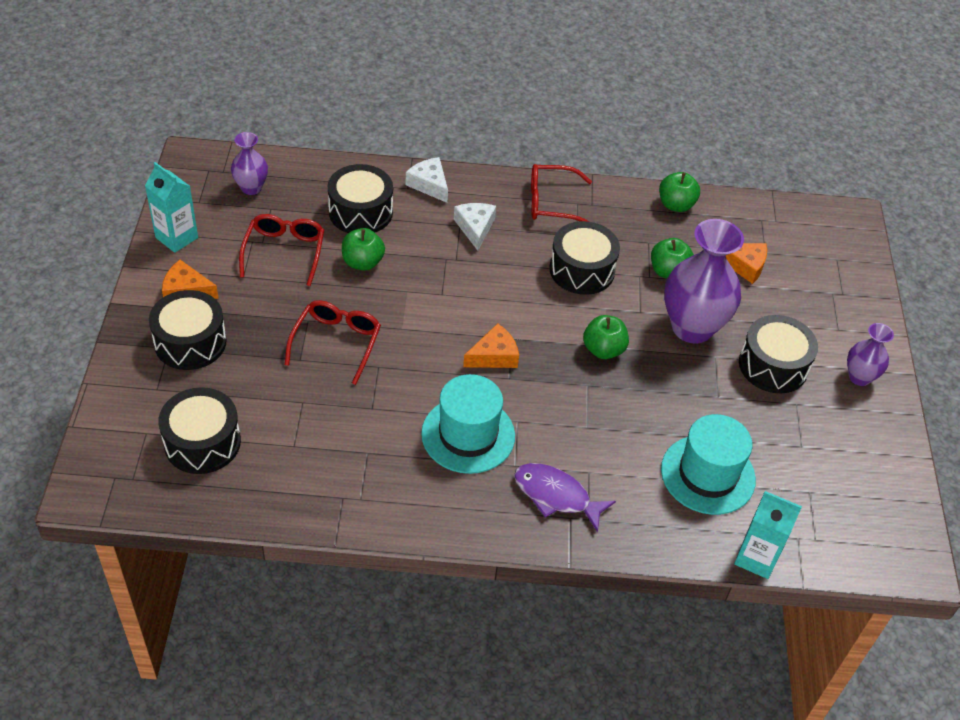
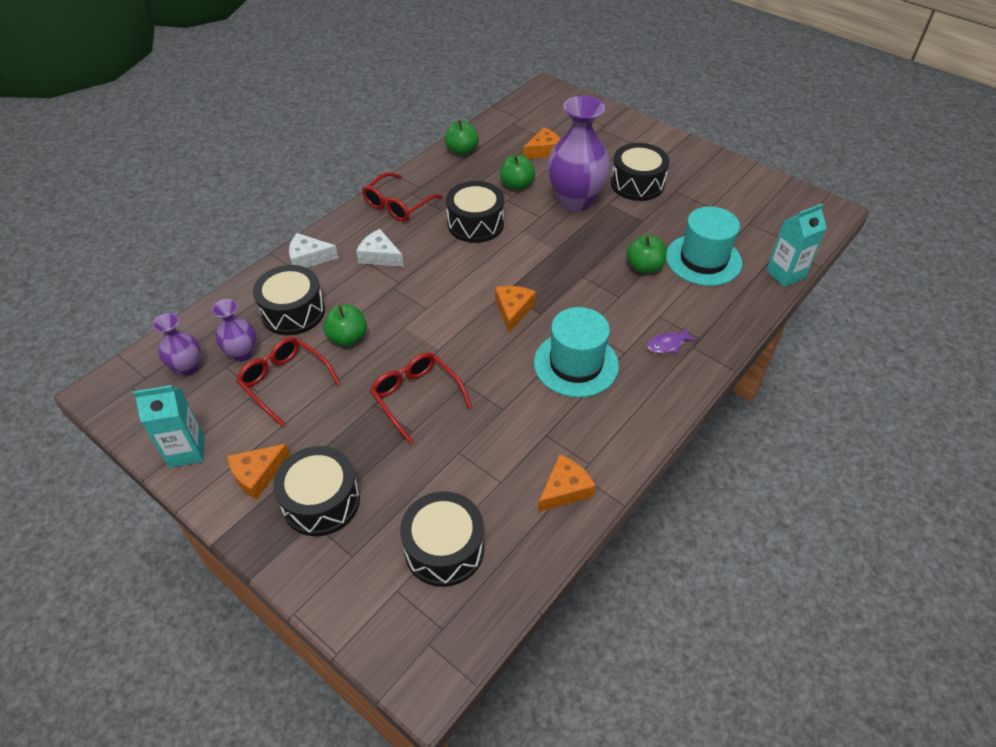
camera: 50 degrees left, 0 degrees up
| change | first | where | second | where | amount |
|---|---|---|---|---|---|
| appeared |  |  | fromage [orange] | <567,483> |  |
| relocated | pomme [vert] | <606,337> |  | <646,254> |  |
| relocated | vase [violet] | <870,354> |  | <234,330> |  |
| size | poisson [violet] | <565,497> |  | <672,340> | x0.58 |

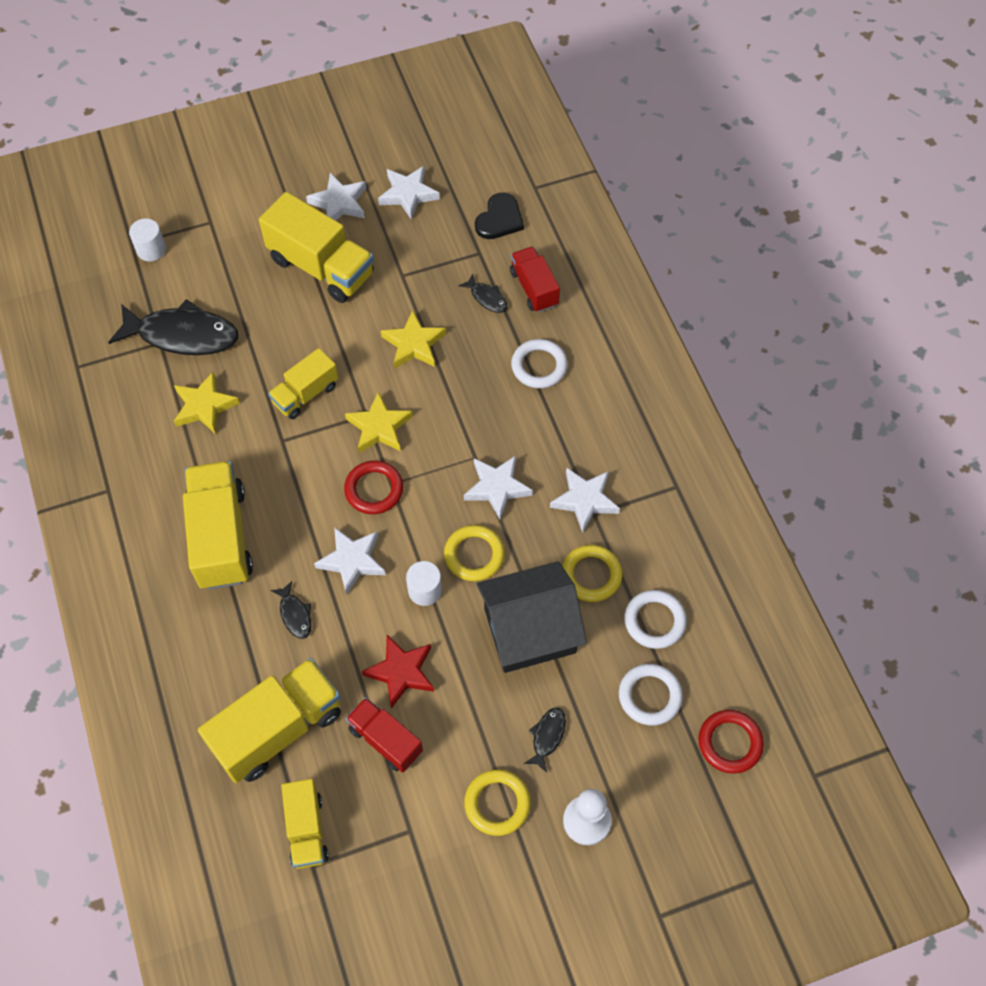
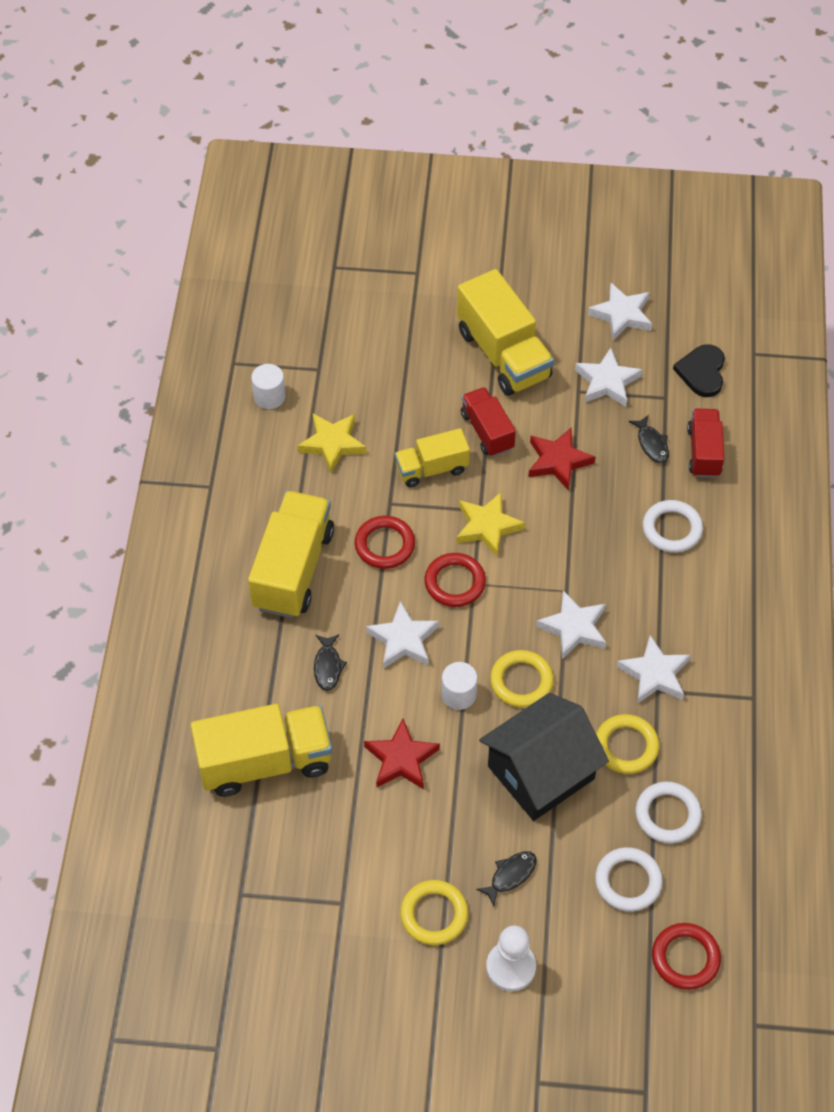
camera: 25 degrees right, 5 degrees down
| change | first | where | second | where | amount |
|---|---|---|---|---|---|
| missing | poisson [noir] | <173,327> |  |  |  |
| missing | camion [jaune] | <305,824> |  |  |  |
| appeared |  |  | anneau [rouge] | <385,542> |  |
| relocated | cylindre [blanc] | <147,239> |  | <268,386> |  |
| relocated | étoile [blanc] | <336,196> |  | <608,377> |  |
| relocated | camion [rouge] | <384,734> |  | <488,422> |  |
| colour | étoile [jaune] | <413,339> | étoile [rouge] | <561,459> |  |
| spun | cœur [noir] | <499,216> |  | <699,370> | 135 degrees clockwise |
| spun | maison [noir] | <532,617> |  | <544,757> | 45 degrees counterclockwise |

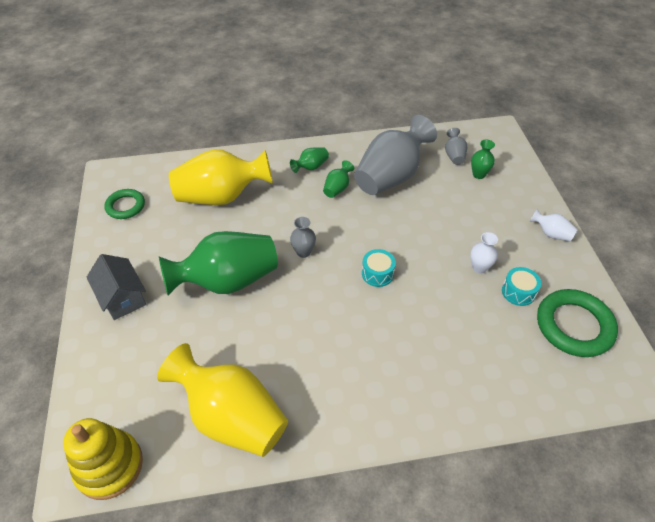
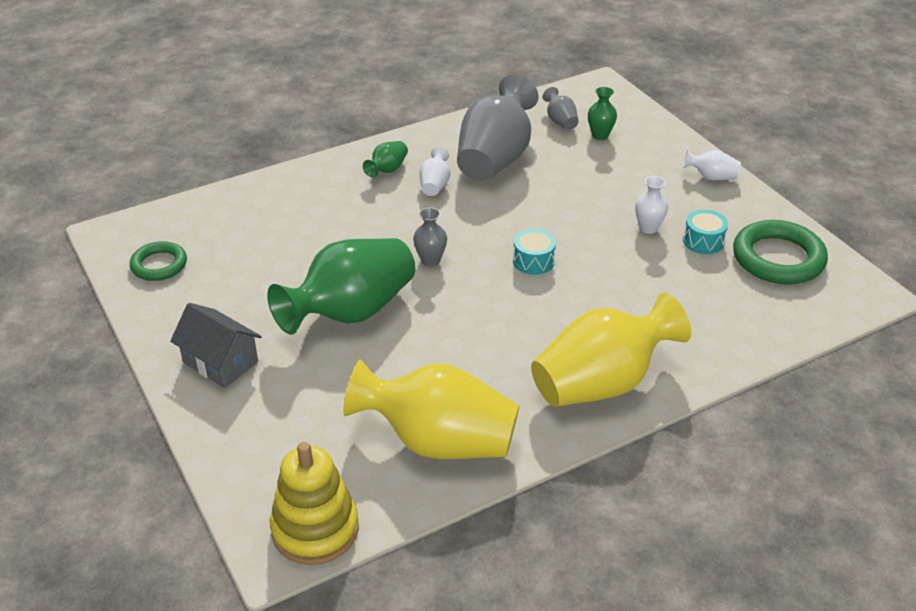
camera: 20 degrees left, 10 degrees down
| change | first | where | second | where | amount |
|---|---|---|---|---|---|
| relocated | vase [jaune] | <221,177> |  | <611,350> |  |
| colour | vase [vert] | <338,179> | vase [blanc] | <435,171> |  |

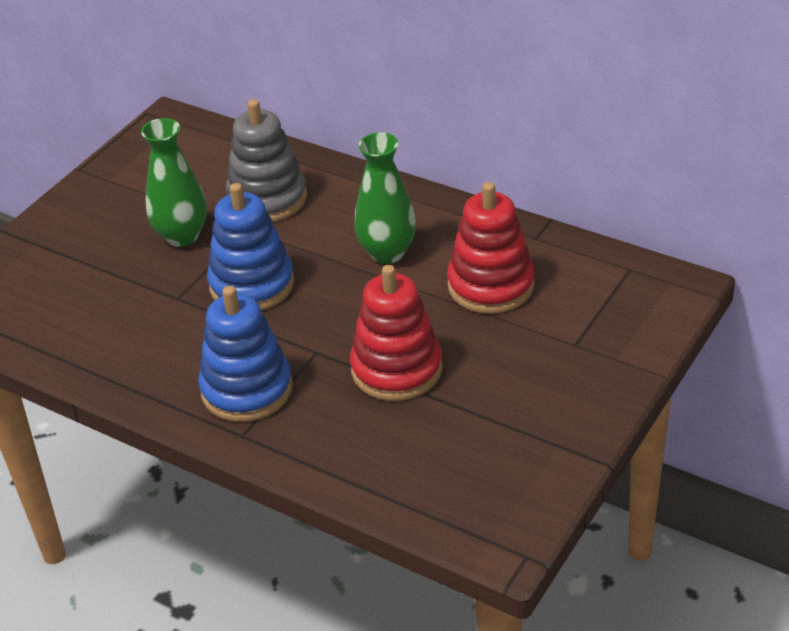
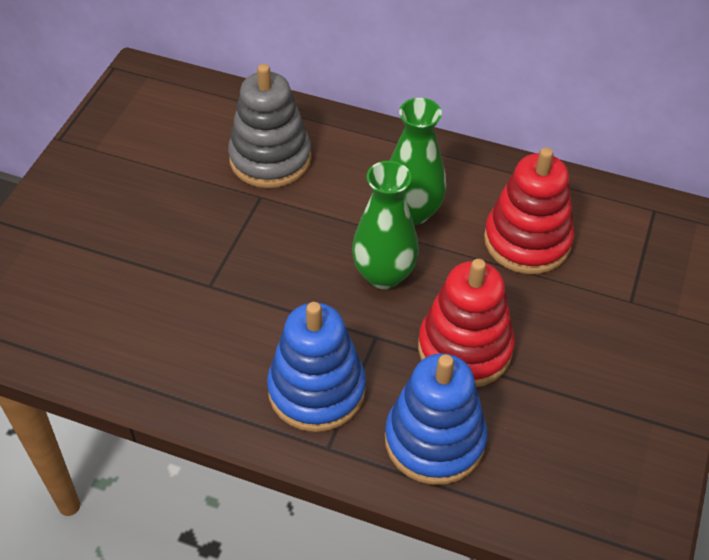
camera: 15 degrees left, 10 degrees up
| change | first | where | second | where | amount |
|---|---|---|---|---|---|
| relocated | vase [vert] | <174,182> |  | <385,225> |  |
| relocated | jouet à empiler [bleu] | <250,246> |  | <436,419> |  |

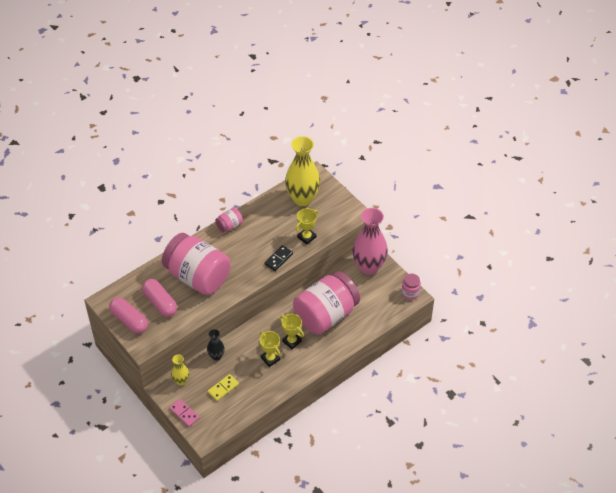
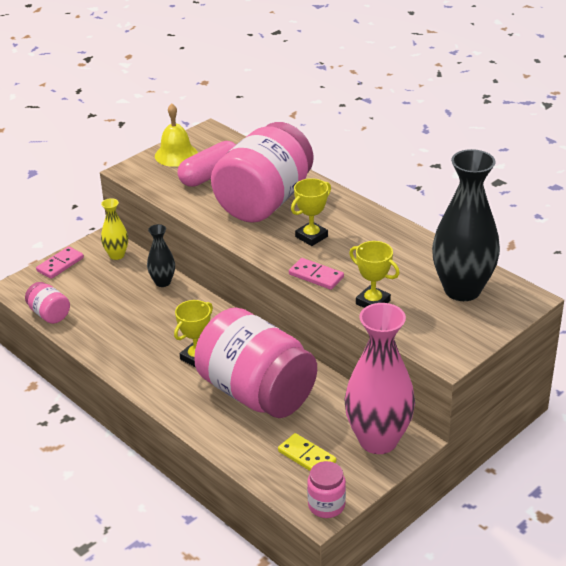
camera: 85 degrees right, 15 degrees down
| change | first | where | second | where | amount |
|---|---|---|---|---|---|
| relocated | domino [jaune] | <223,387> |  | <307,452> |  |
| relocated | bocal [rose] | <229,220> |  | <47,303> |  |
| relocated | trophée [jaune] | <270,349> |  | <311,212> |  |
| exchanged | gélule [rose] | <128,315> | cloche [jaune] | <176,135> |  |
| colour | domino [noir] | <279,258> | domino [rose] | <316,274> |  |
| colour | vase [jaune] | <302,171> | vase [noir] | <466,225> |  |

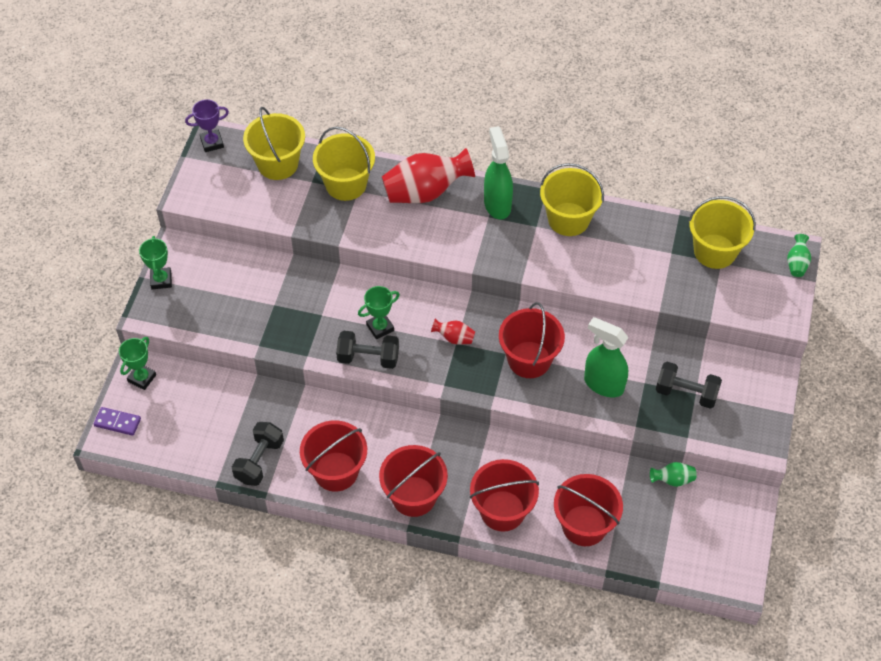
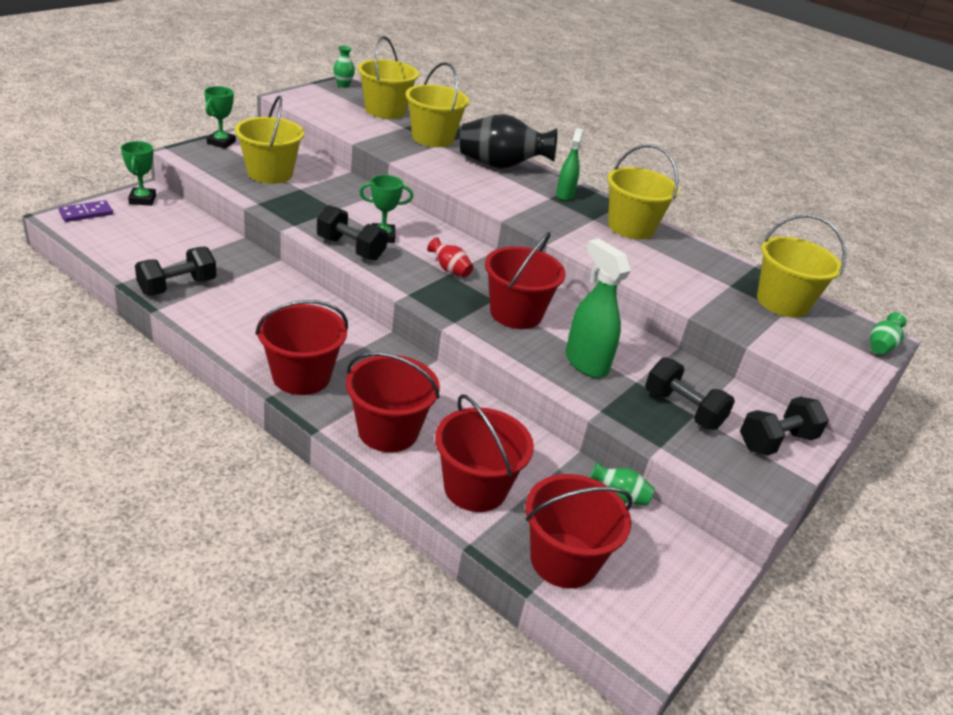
camera: 20 degrees right, 20 degrees down
| change | first | where | second | where | amount |
|---|---|---|---|---|---|
| appeared |  |  | seau [jaune] | <269,140> |  |
| appeared |  |  | haltère [noir] | <784,426> |  |
| relocated | seau [rouge] | <333,456> |  | <578,531> |  |
| exchanged | trophée [violet] | <207,125> | vase [vert] | <344,67> |  |
| colour | vase [rouge] | <428,175> | vase [noir] | <508,141> |  |
| spun | domino [violet] | <117,421> |  | <86,211> | 75 degrees counterclockwise |
| spun | trophée [vert] | <137,363> |  | <138,173> | 60 degrees counterclockwise |
| size | vaporisateur [vert] | <498,172> |  | <570,164> | x0.64 |

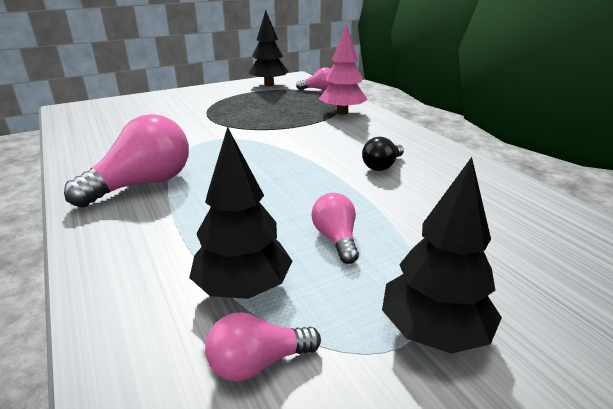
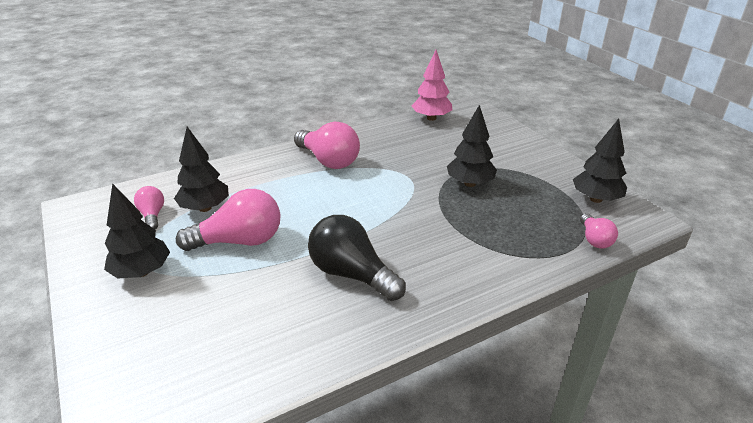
camera: 90 degrees right, 5 degrees up
| change | first | where | second | where | amount |
|---|---|---|---|---|---|
| appeared |  |  | arbre [noir] | <472,146> |  |
| relocated | arbre [rose] | <343,69> |  | <432,85> |  |
| size | ampoule [rose] | <335,228> |  | <228,220> | x1.87 |
| size | ampoule [noir] | <383,154> |  | <357,258> | x1.87 |

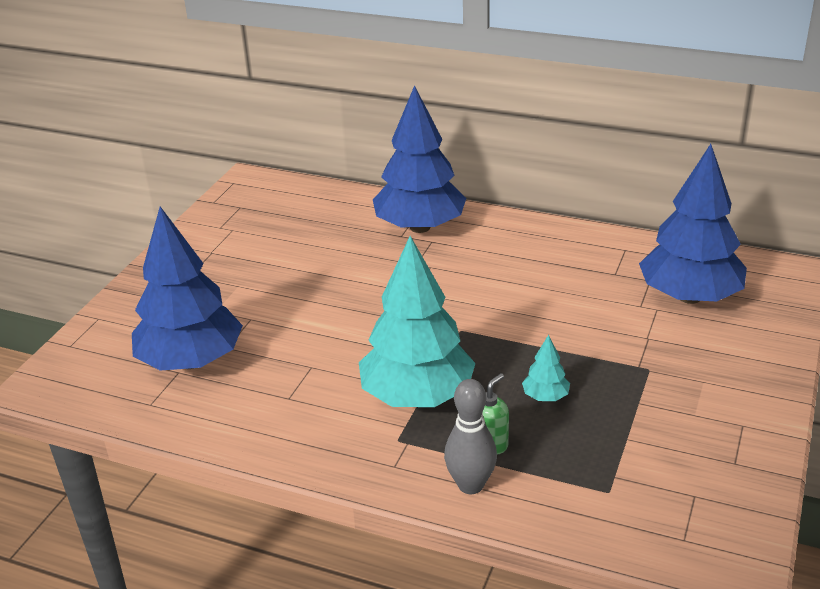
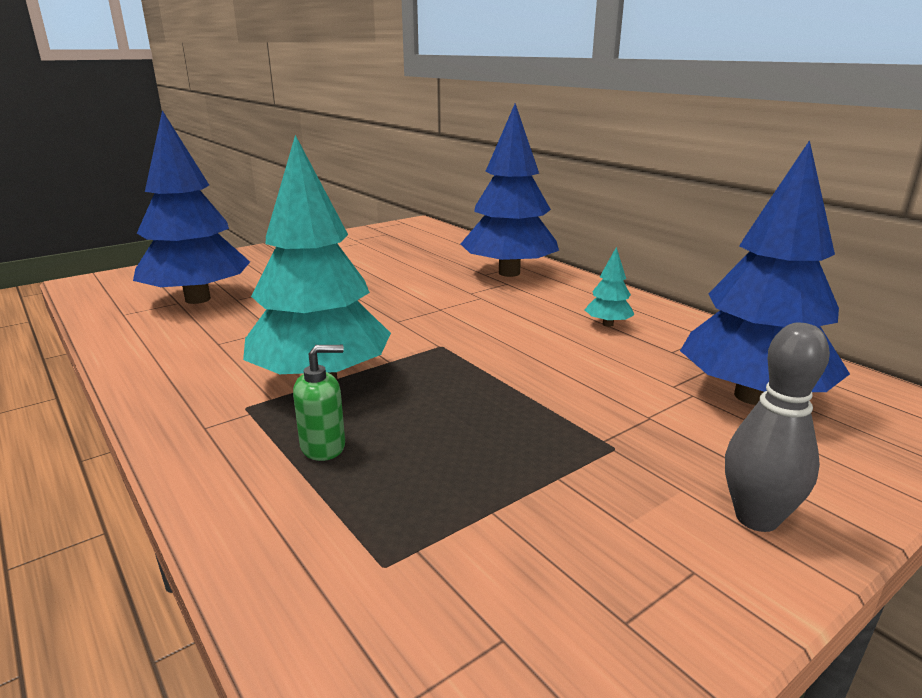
camera: 30 degrees right, 10 degrees down
| change | first | where | second | where | amount |
|---|---|---|---|---|---|
| relocated | quille [gris] | <470,436> |  | <777,427> |  |
| relocated | arbre [turquoise] | <546,368> |  | <609,287> |  |

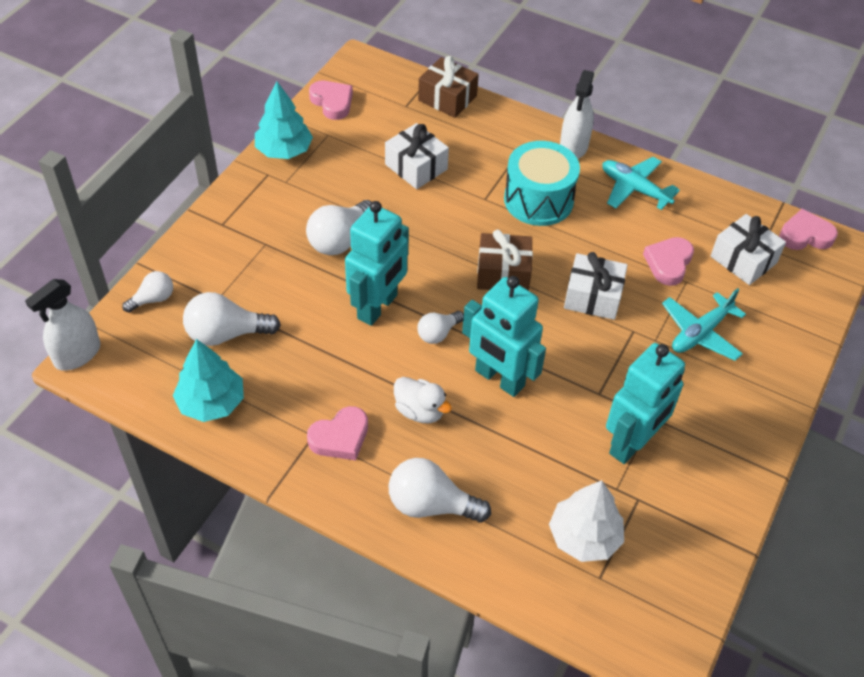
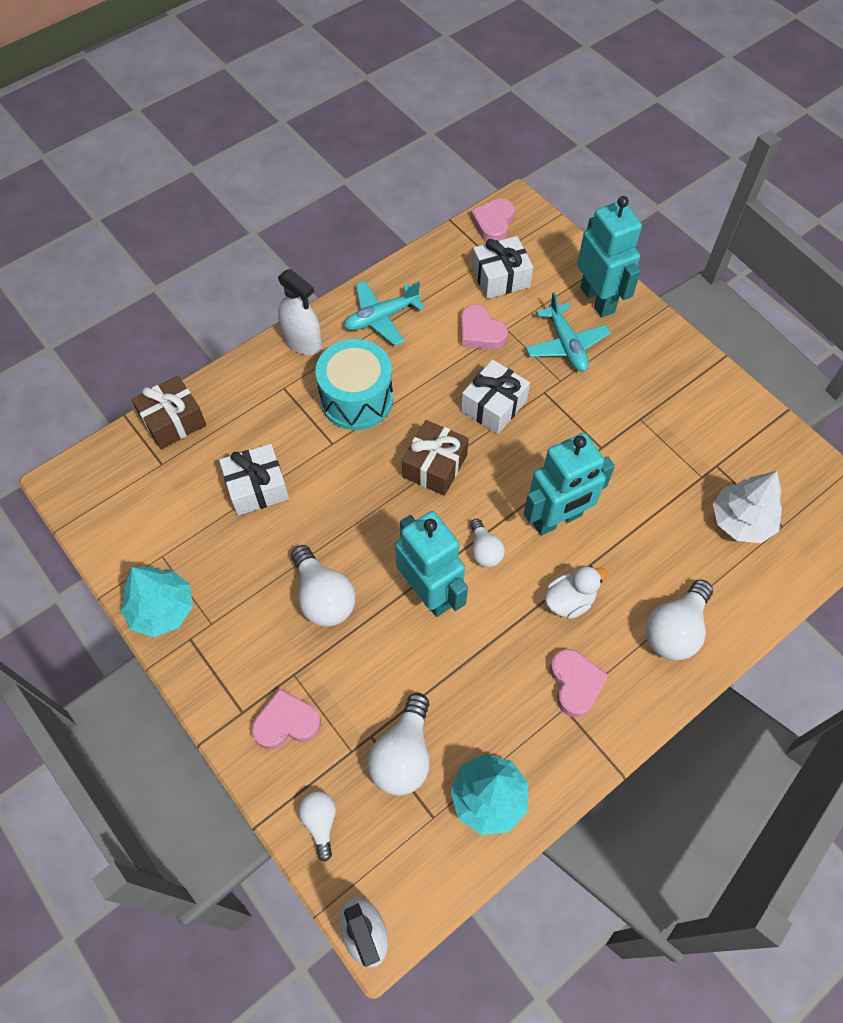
camera: 65 degrees left, 10 degrees up
| change | first | where | second | where | amount |
|---|---|---|---|---|---|
| relocated | cœur [rose] | <331,100> |  | <286,718> |  |
| relocated | robot [turquoise] | <645,403> |  | <609,256> |  |

